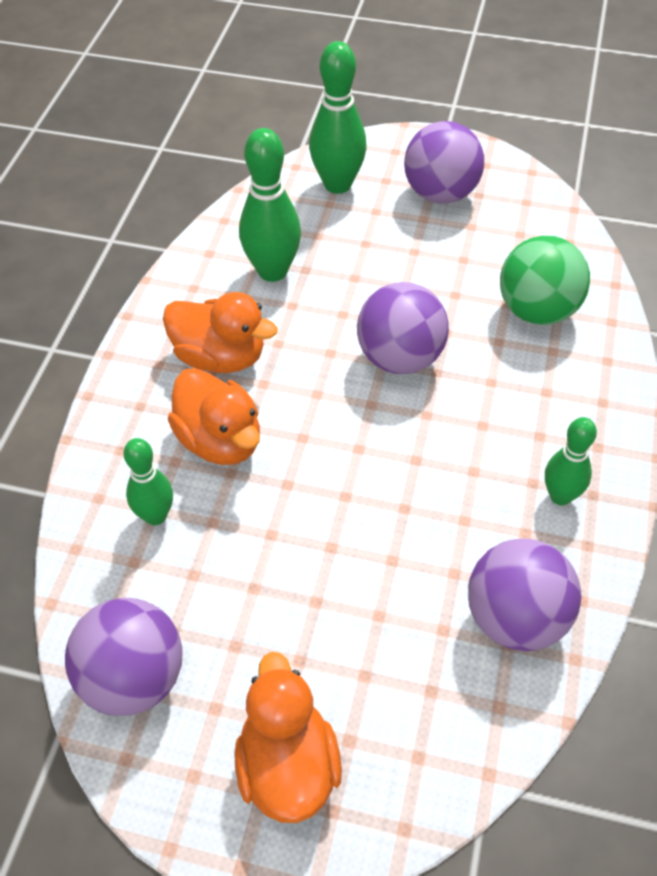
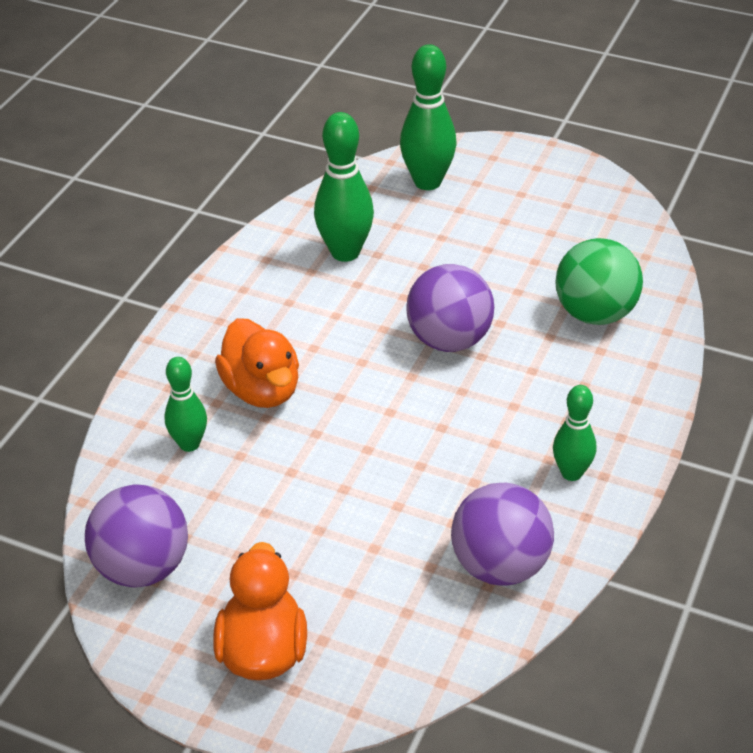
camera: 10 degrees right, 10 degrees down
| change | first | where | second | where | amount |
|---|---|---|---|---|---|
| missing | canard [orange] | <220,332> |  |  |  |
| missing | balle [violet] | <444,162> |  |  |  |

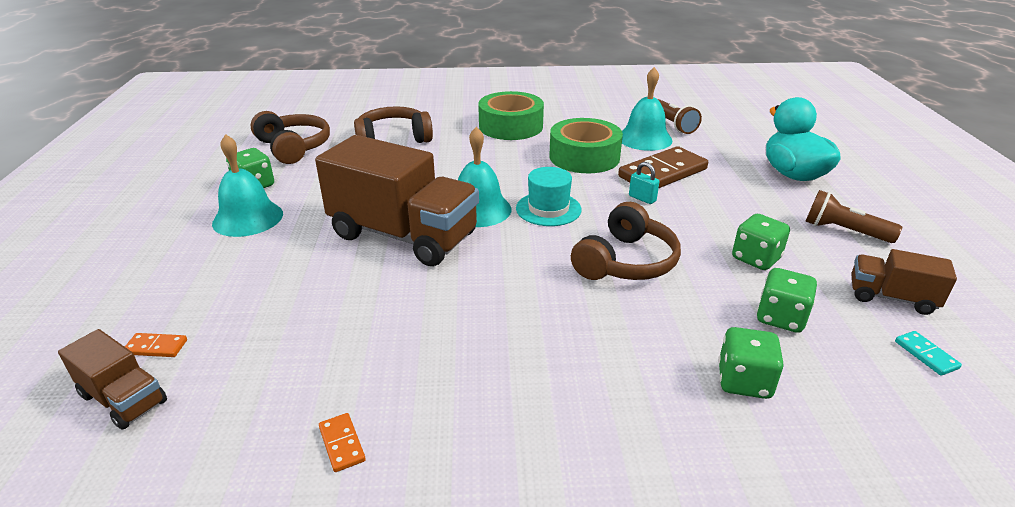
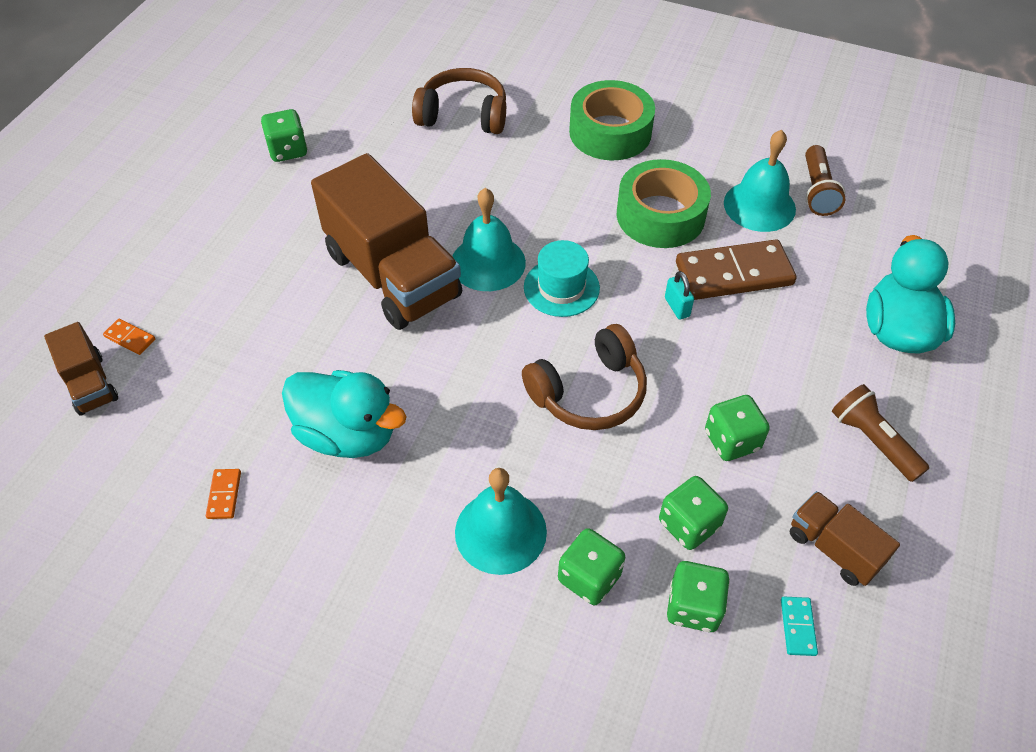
camera: 25 degrees right, 20 degrees up
| change | first | where | second | where | amount |
|---|---|---|---|---|---|
| missing | casque audio [marron] | <290,137> |  |  |  |
| appeared |  |  | canard [turquoise] | <344,414> |  |
| appeared |  |  | dé [vert] | <698,596> |  |
| relocated | cloche [turquoise] | <247,185> |  | <501,521> |  |

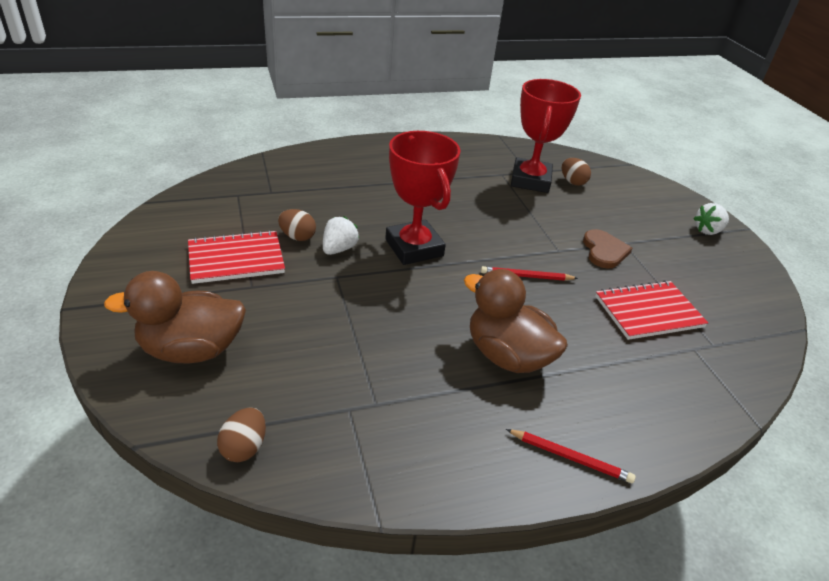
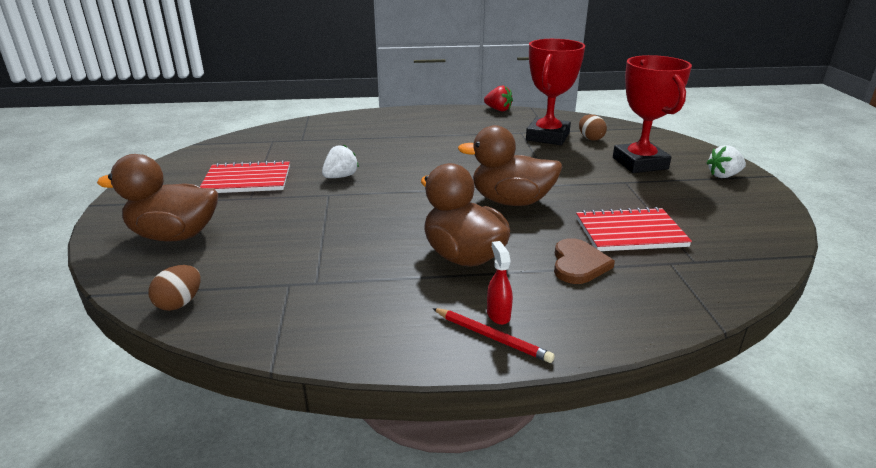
camera: 15 degrees right, 10 degrees down
| change | first | where | second | where | amount |
|---|---|---|---|---|---|
| missing | œuf [marron] | <297,225> |  |  |  |
| appeared |  |  | fraise [rouge] | <498,98> |  |
| appeared |  |  | vaporisateur [rouge] | <500,283> |  |
| relocated | trophée [rouge] | <423,198> |  | <652,114> |  |
| relocated | cœur [marron] | <607,248> |  | <584,261> |  |
| exchanged | crayon [rouge] | <529,273> | canard [marron] | <510,165> |  |

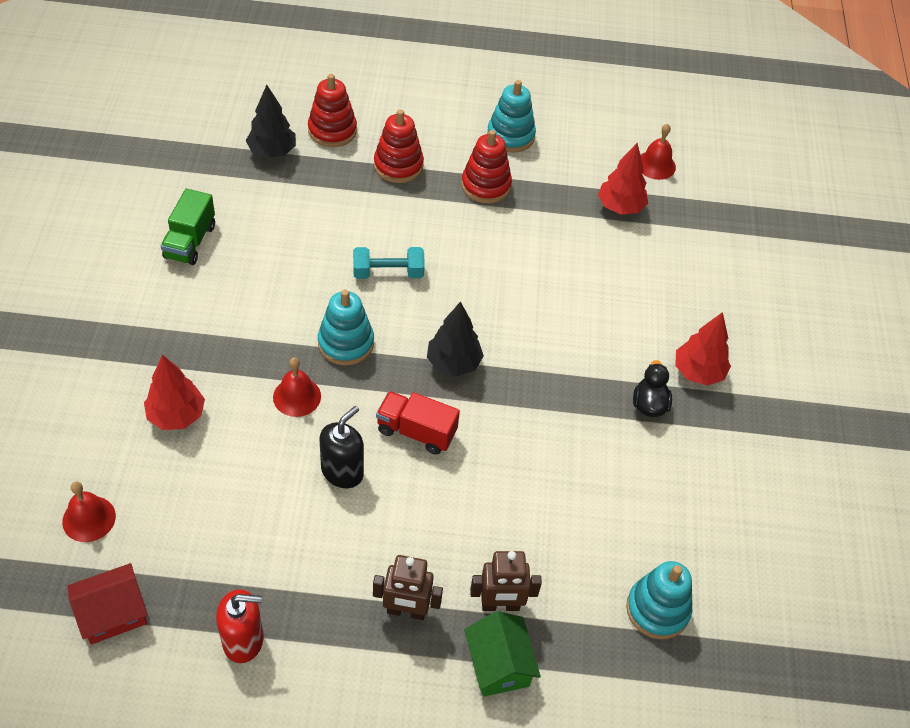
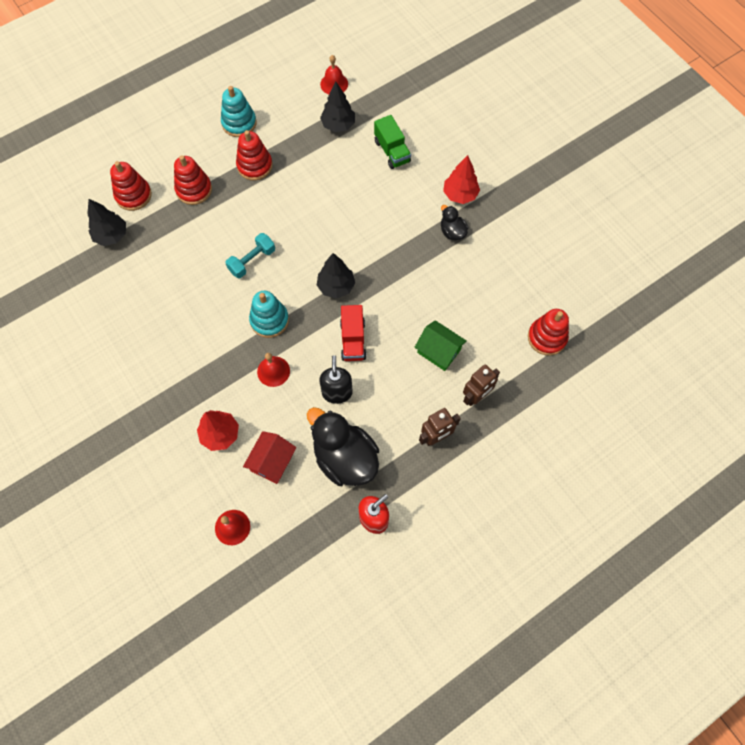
camera: 35 degrees left, 15 degrees up
| change | first | where | second | where | amount |
|---|---|---|---|---|---|
| appeared |  |  | canard [noir] | <343,446> |  |
| relocated | maison [rouge] | <107,604> |  | <269,457> |  |
| relocated | camion [vert] | <188,227> |  | <392,142> |  |
| relocated | maison [vert] | <502,654> |  | <440,345> |  |
| colour | arbre [rouge] | <623,179> | arbre [noir] | <337,107> |  |
| colour | jouet à empiler [turquoise] | <659,600> | jouet à empiler [rouge] | <548,332> |  |
| spun | camion [rouge] | <418,423> |  | <353,333> | 75 degrees counterclockwise |

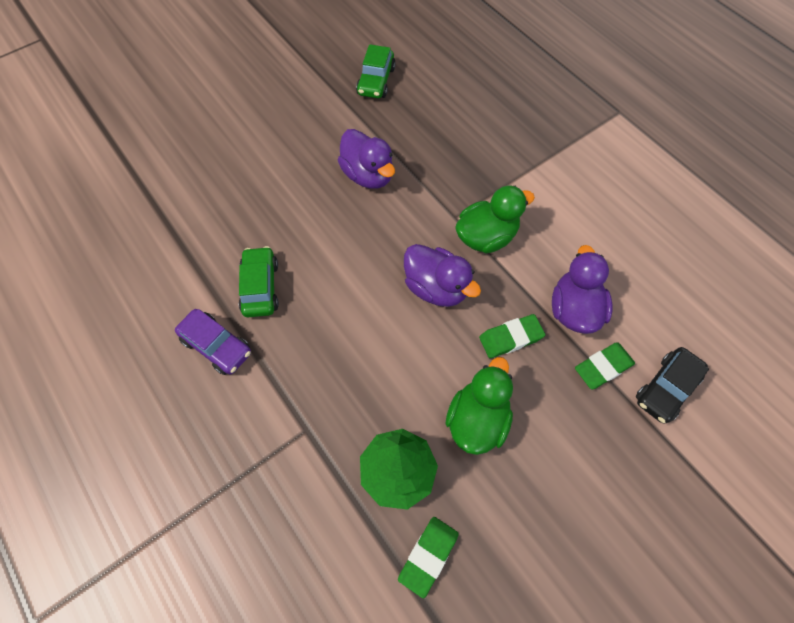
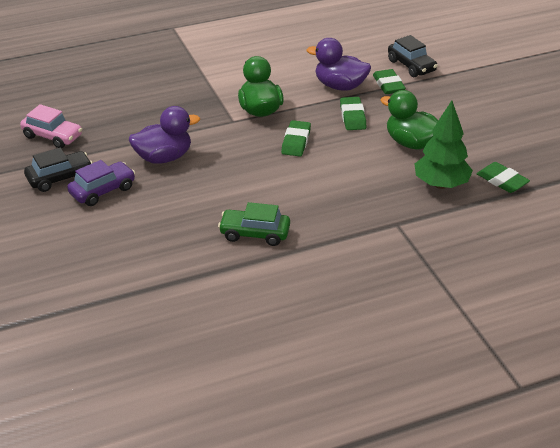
camera: 75 degrees left, 25 degrees down
| change | first | where | second | where | amount |
|---|---|---|---|---|---|
| appeared |  |  | voiture [noir] | <58,170> |  |
| relocated | voiture [violet] | <213,342> |  | <101,183> |  |
| exchanged | canard [violet] | <442,275> | gomme [vert] | <296,138> |  |
| colour | voiture [vert] | <376,71> | voiture [rose] | <51,126> |  |

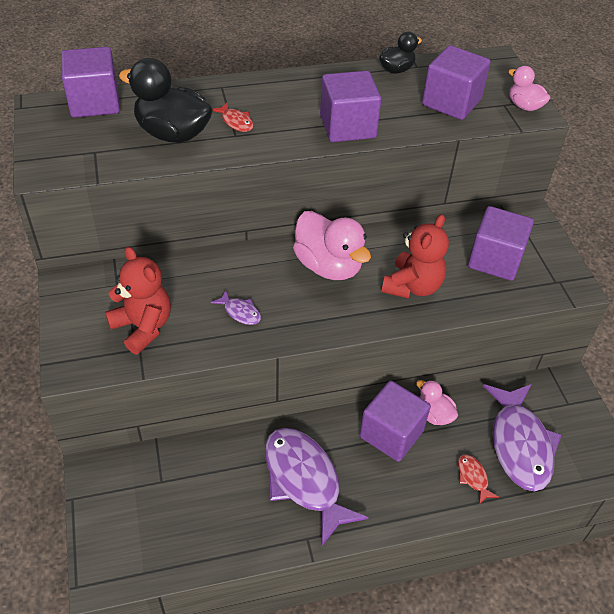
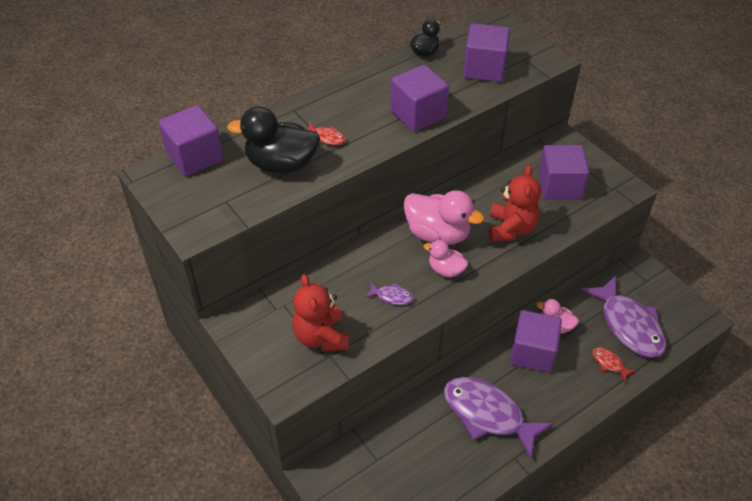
camera: 20 degrees left, 0 degrees up
| change | first | where | second | where | amount |
|---|---|---|---|---|---|
| relocated | canard [rose] | <529,88> |  | <445,258> |  |
| spun | ours en peluche [rouge] | <138,300> |  | <320,312> | 135 degrees counterclockwise |

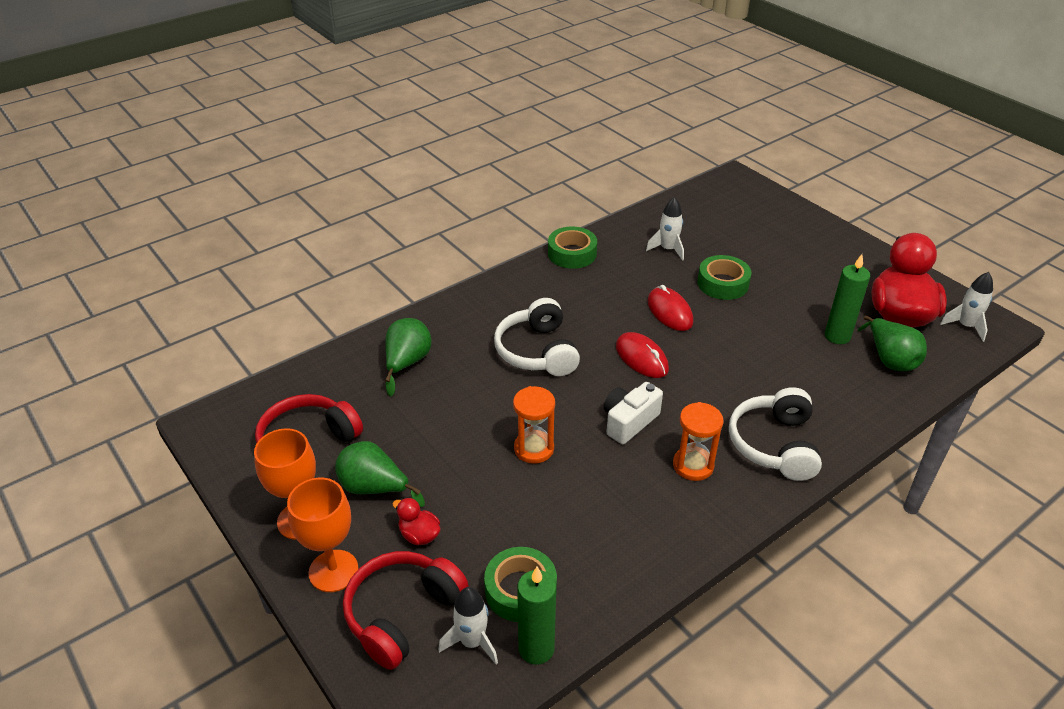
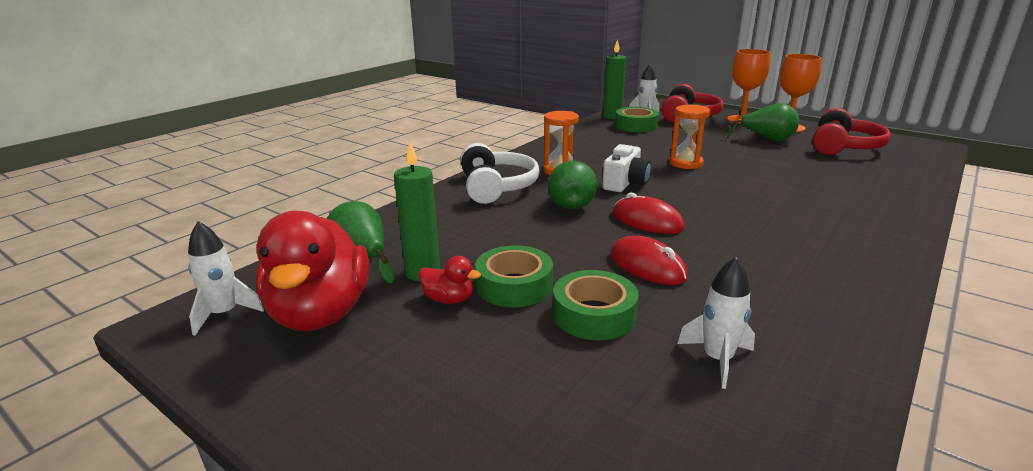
camera: 165 degrees right, 15 degrees down
| change | first | where | second | where | amount |
|---|---|---|---|---|---|
| missing | casque audio [blanc] | <537,337> |  |  |  |
| relocated | poire [vert] | <408,357> |  | <573,185> |  |
| relocated | canard [rouge] | <416,521> |  | <449,280> |  |
| relocated | ruban adhésif [vert] | <572,248> |  | <514,276> |  |

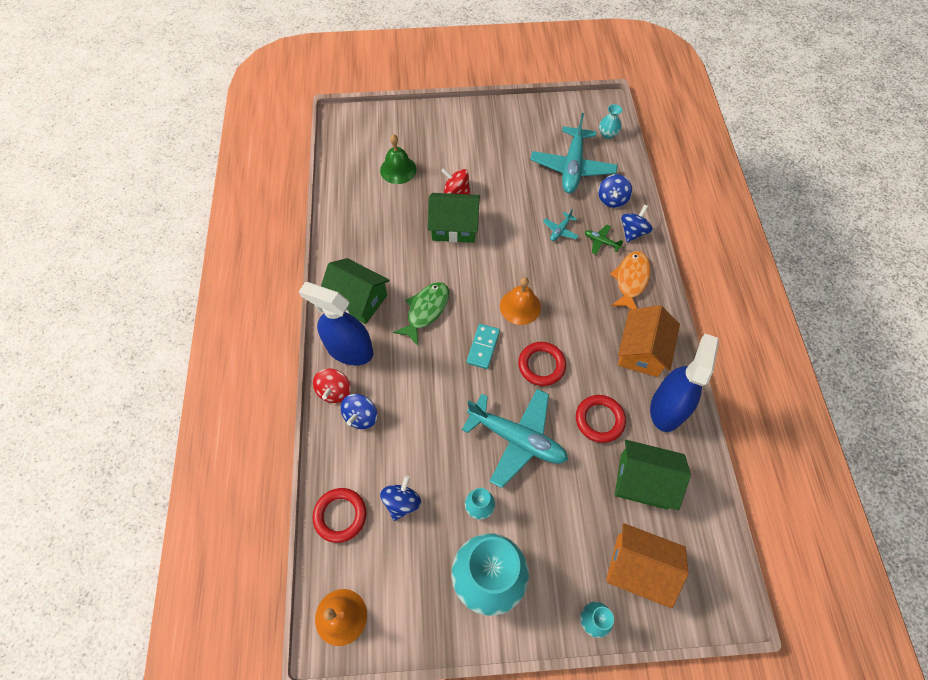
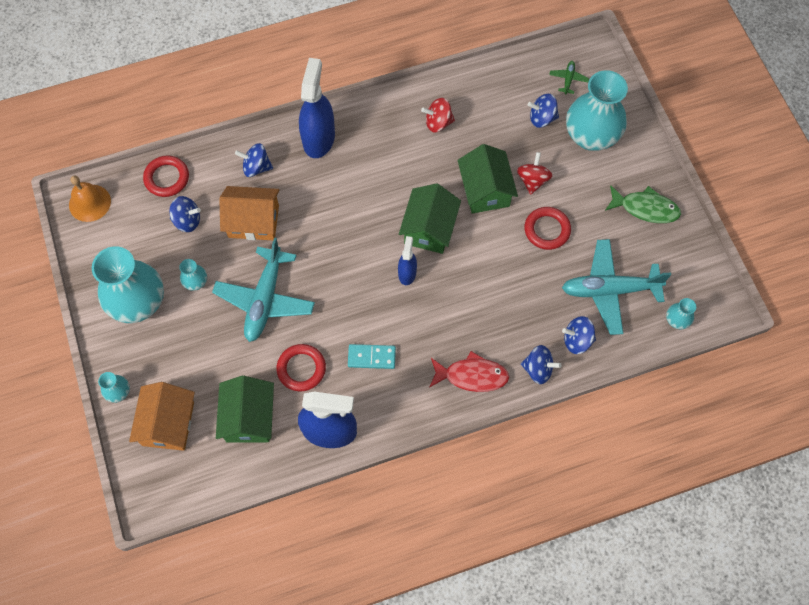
camera: 75 degrees right, 5 degrees up
| change | first | where | second | where | amount |
|---|---|---|---|---|---|
| missing | avion [turquoise] | <560,225> |  |  |  |
| appeared |  |  | vase [turquoise] | <597,110> |  |
| relocated | toupie [rouge] | <332,385> |  | <438,115> |  |
| relocated | maison [vert] | <355,291> |  | <430,218> |  |
| relocated | poisson [vert] | <421,314> |  | <643,204> |  |
| relocated | domino [turquoise] | <483,346> |  | <372,356> |  |
| relocated | anneau [rouge] | <542,364> |  | <547,228> |  |
| relocated | avion [vert] | <604,239> |  | <569,77> |  |
| relocated | maison [orange] | <649,341> |  | <249,213> |  |
| exchanged | cloche [vert] | <398,159> | toupie [bleu] | <543,111> |  |
| exchanged | cloche [orange] | <520,301> | vaporisateur [bleu] | <407,260> |  |
| colour | poisson [orange] | <630,280> | poisson [rouge] | <469,371> |  |

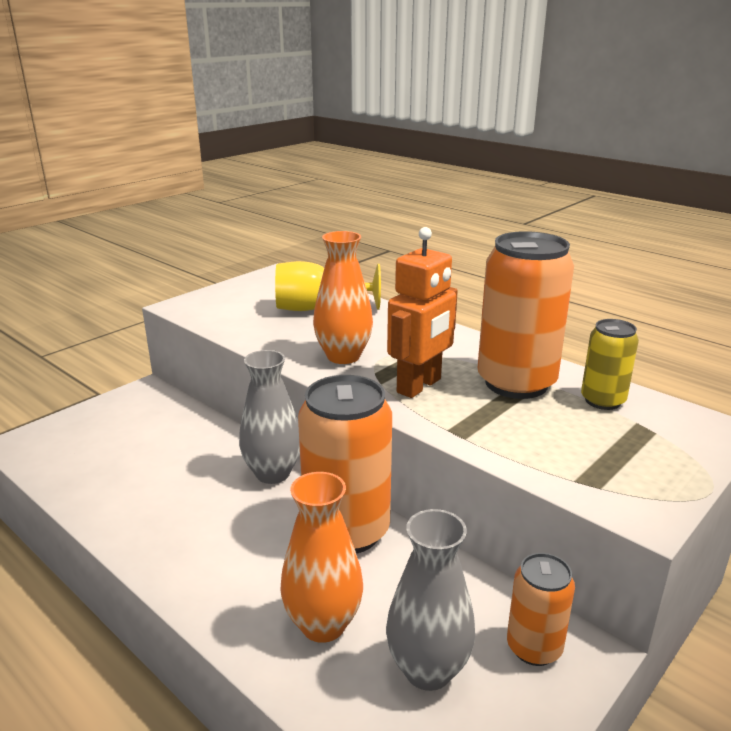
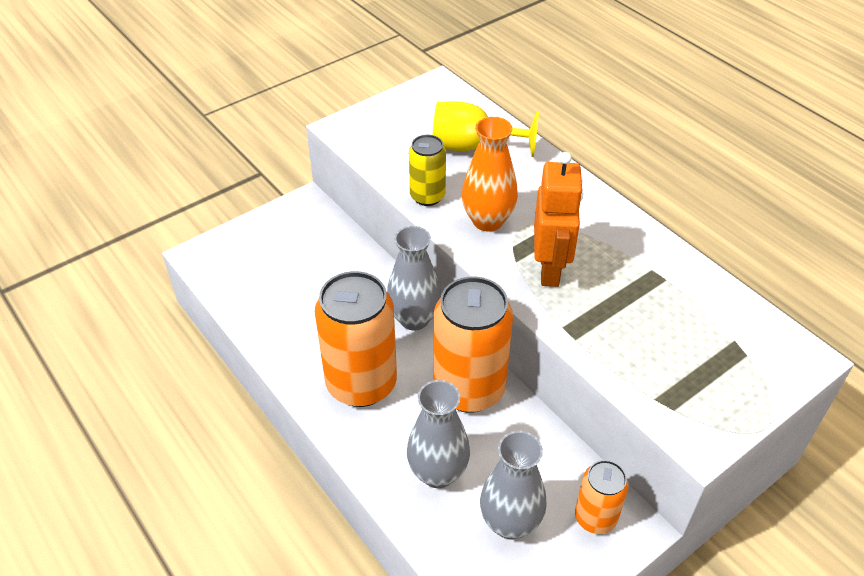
camera: 10 degrees right, 20 degrees up
| change | first | where | second | where | amount |
|---|---|---|---|---|---|
| relocated | canette [orange] | <525,315> |  | <356,339> |  |
| relocated | canette [jaune] | <610,364> |  | <427,170> |  |
| colour | vase [orange] | <321,557> | vase [gris] | <438,434> |  |
| spun | robot [orange] | <422,312> |  | <559,219> | 45 degrees counterclockwise |

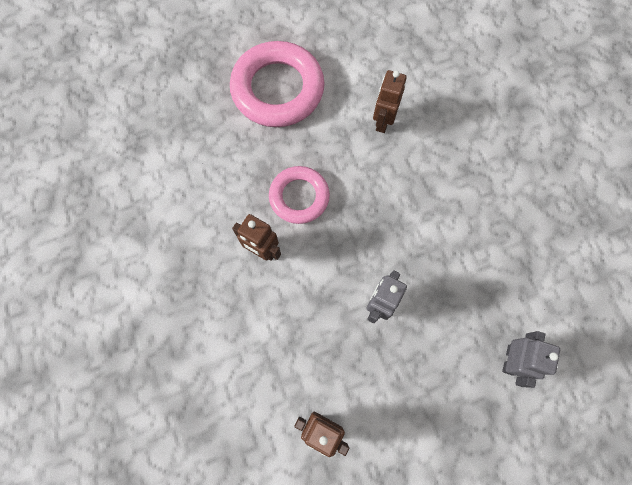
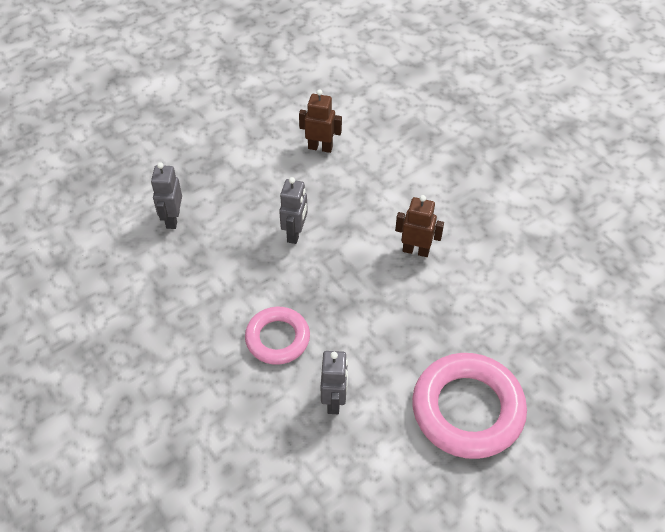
camera: 165 degrees right, 20 degrees down
| change | first | where | second | where | amount |
|---|---|---|---|---|---|
| relocated | anneau [rose] | <299,195> |  | <277,336> |  |
| colour | robot [marron] | <390,101> | robot [gris] | <334,382> |  |

